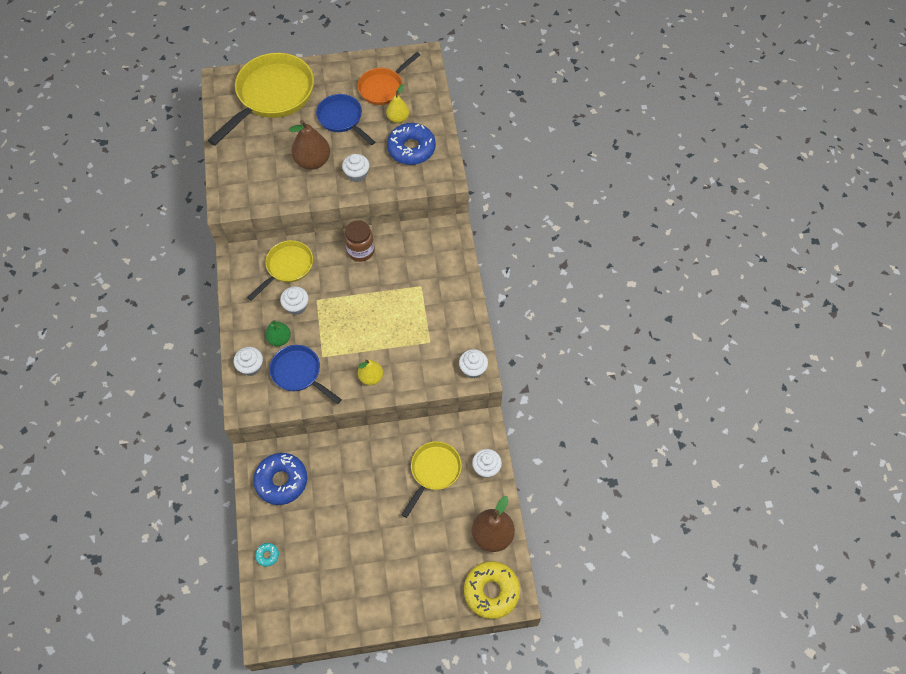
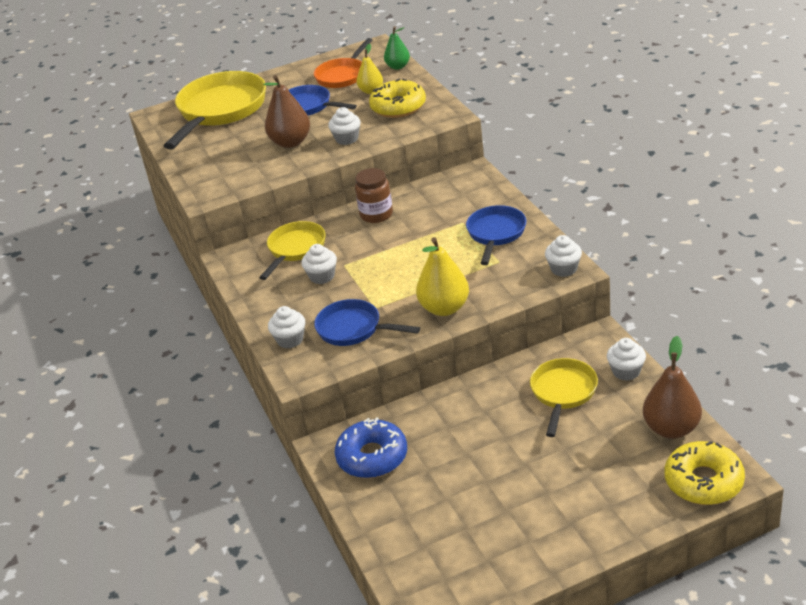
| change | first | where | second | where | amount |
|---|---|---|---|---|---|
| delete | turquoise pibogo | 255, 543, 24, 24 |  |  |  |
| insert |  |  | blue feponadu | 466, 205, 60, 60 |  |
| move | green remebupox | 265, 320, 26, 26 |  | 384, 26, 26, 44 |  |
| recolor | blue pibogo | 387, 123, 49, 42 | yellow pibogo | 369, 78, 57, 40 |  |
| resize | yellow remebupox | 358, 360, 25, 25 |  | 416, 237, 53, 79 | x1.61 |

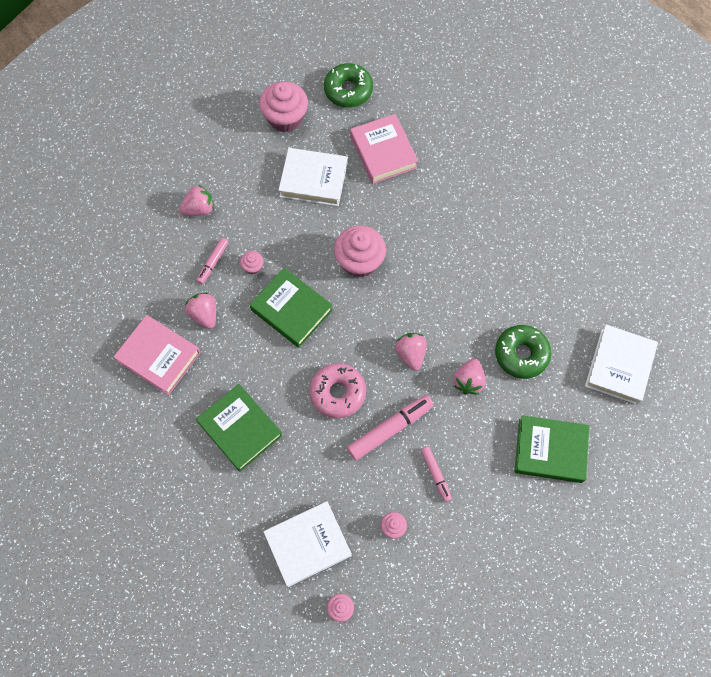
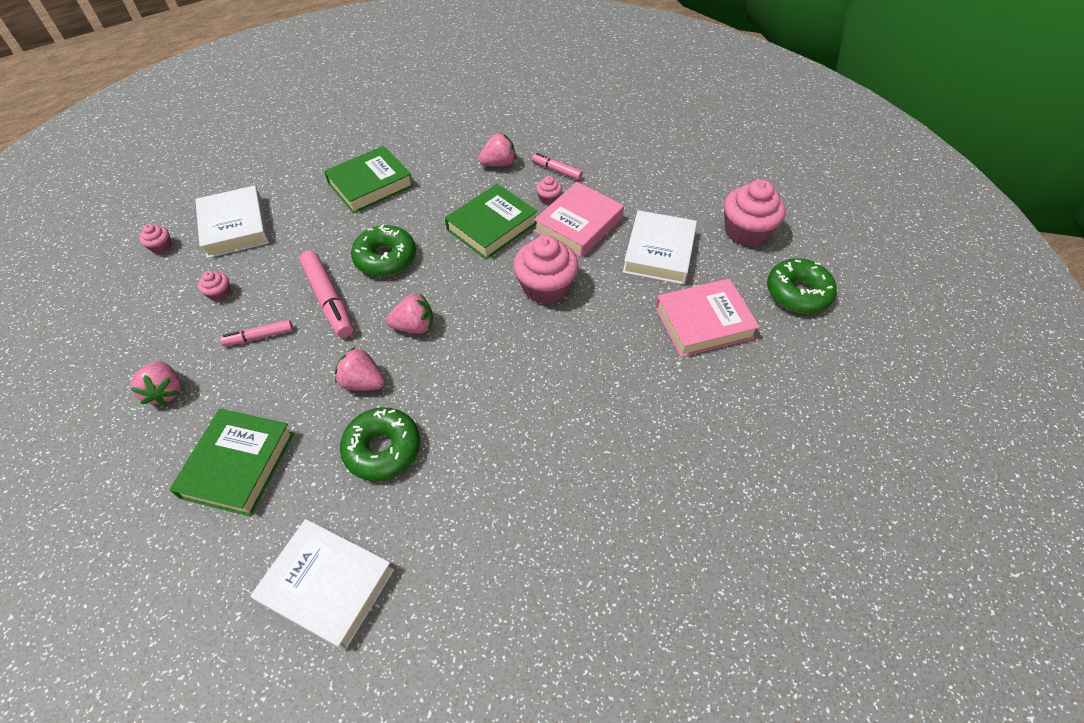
| change | first | where | second | where | amount |
|---|---|---|---|---|---|
| move | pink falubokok | 114, 315, 87, 80 |  | 534, 182, 90, 76 |  |
| move | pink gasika | 179, 185, 35, 31 |  | 130, 361, 51, 45 |  |
| recolor | pink pibogo | 310, 363, 56, 56 | green pibogo | 351, 225, 65, 52 |  |

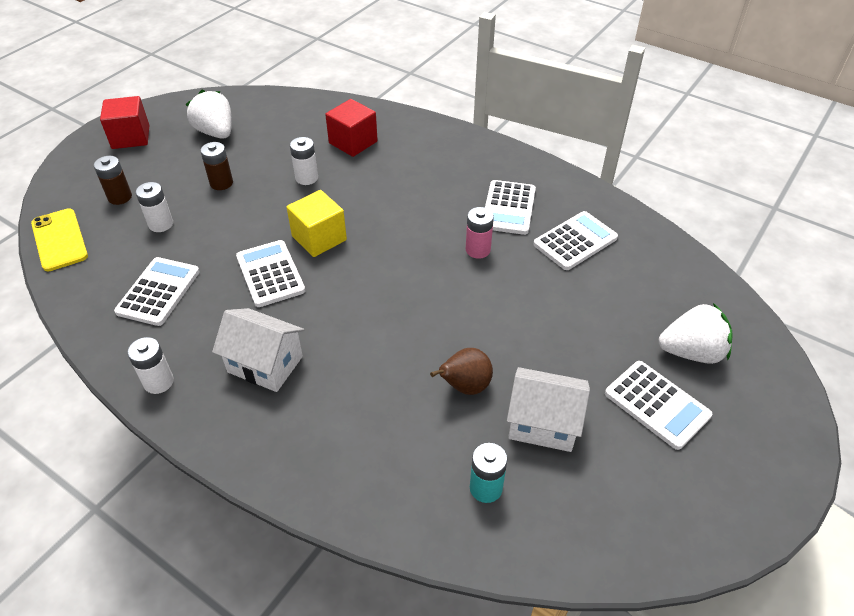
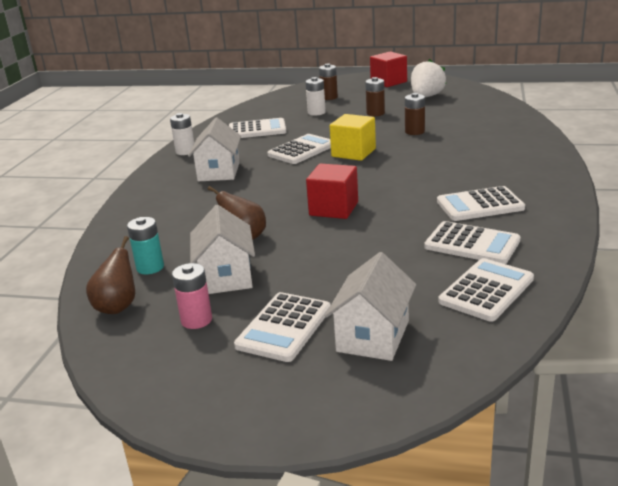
| change | first | where | second | where | amount |
|---|---|---|---|---|---|
| delete | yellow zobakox | 31, 208, 57, 63 |  |  |  |
| insert |  |  | brown remebupox | 86, 236, 49, 78 |  |
| insert |  |  | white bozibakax | 439, 258, 95, 64 |  |
| move | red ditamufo | 325, 99, 53, 58 |  | 306, 163, 52, 56 |  |
| move | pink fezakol | 466, 207, 28, 52 |  | 172, 263, 40, 66 |  |
| replace | white gasika | 659, 303, 74, 61 | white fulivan | 325, 252, 91, 109 |  |
| recolor | white fezakol | 290, 137, 28, 48 | brown fezakol | 405, 93, 20, 42 |  |

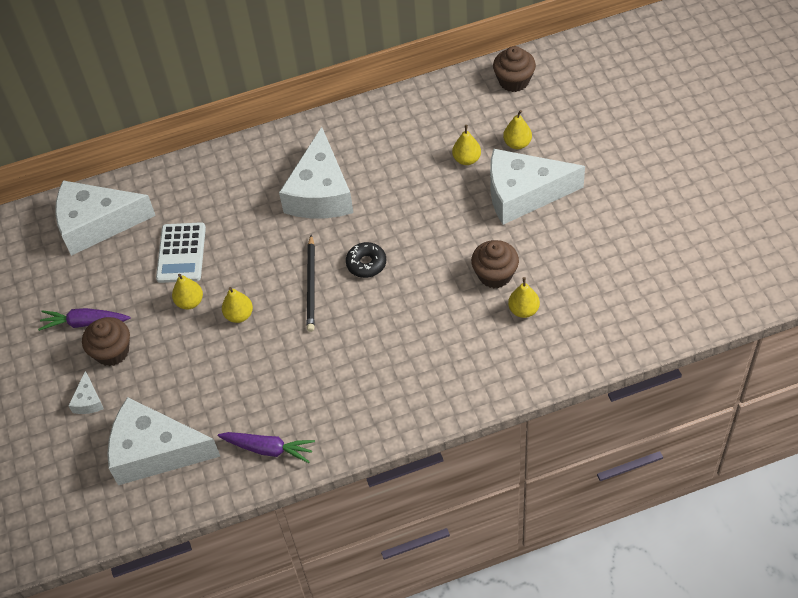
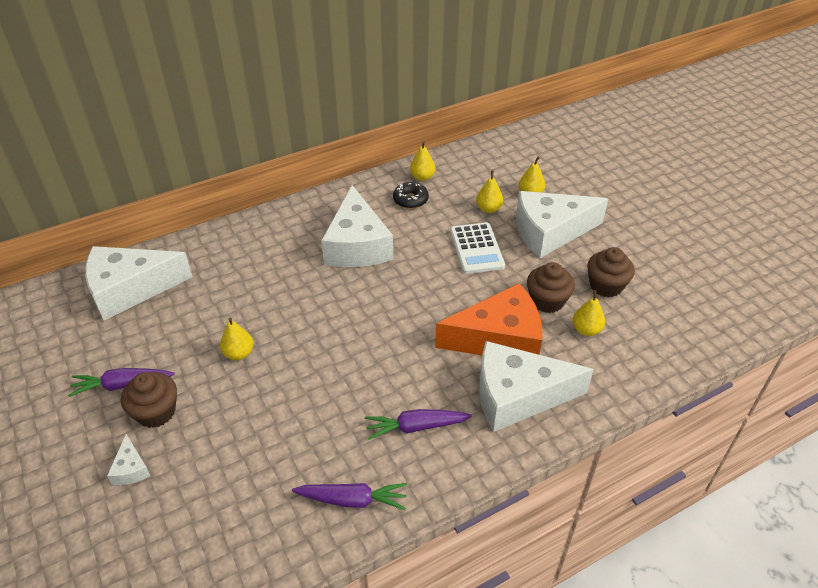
| change | first | where | second | where | amount |
|---|---|---|---|---|---|
| delete | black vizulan | 307, 235, 8, 97 |  |  |  |
| insert |  |  | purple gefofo | 365, 409, 107, 31 |  |
| insert |  |  | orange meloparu | 435, 283, 107, 72 |  |
| move | white meloparu | 107, 397, 114, 88 |  | 479, 341, 115, 91 |  |
| move | white bozibakax | 156, 222, 50, 61 |  | 450, 222, 55, 52 |  |
| move | yellow remebupox | 222, 287, 31, 36 |  | 410, 141, 25, 40 |  |
| move | black pibogo | 346, 242, 40, 36 |  | 393, 182, 36, 27 |  |
| move | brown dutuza | 493, 46, 43, 46 |  | 587, 247, 48, 50 |  |

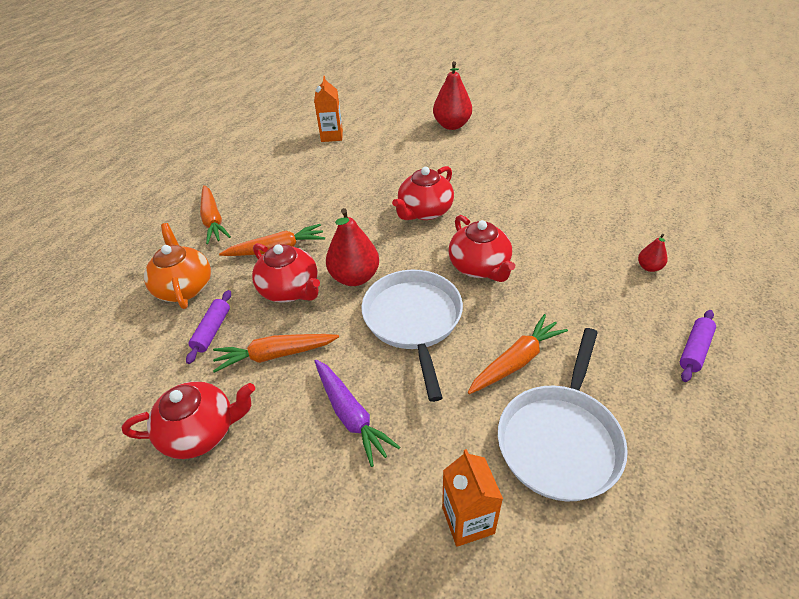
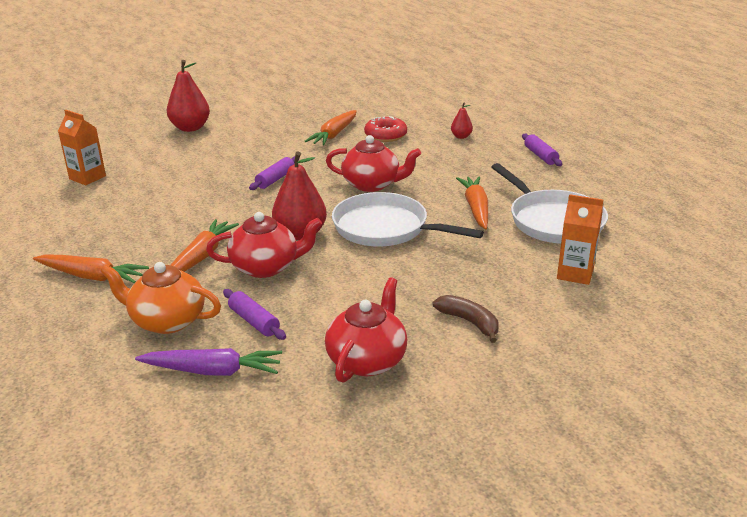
| change | first | where | second | where | amount |
|---|---|---|---|---|---|
| insert |  |  | red pibogo | 364, 116, 43, 26 |  |
| insert |  |  | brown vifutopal | 433, 295, 66, 48 |  |
| move | orange gefofo | 213, 334, 126, 39 |  | 305, 110, 52, 36 |  |
| move | purple gefofo | 315, 360, 85, 107 |  | 135, 348, 147, 28 |  |
| replace | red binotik | 392, 166, 62, 54 | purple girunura | 249, 156, 50, 34 |  |

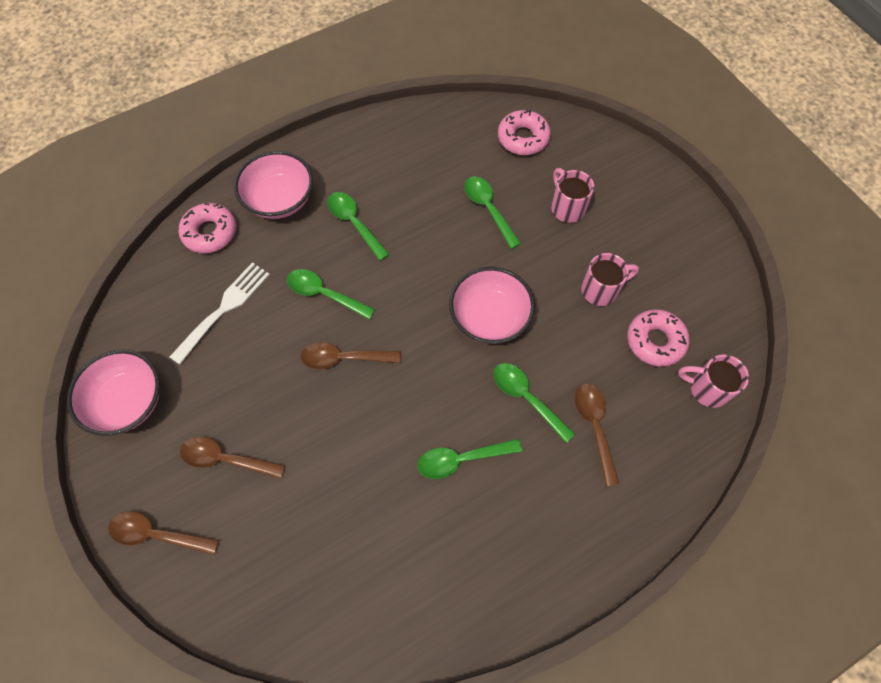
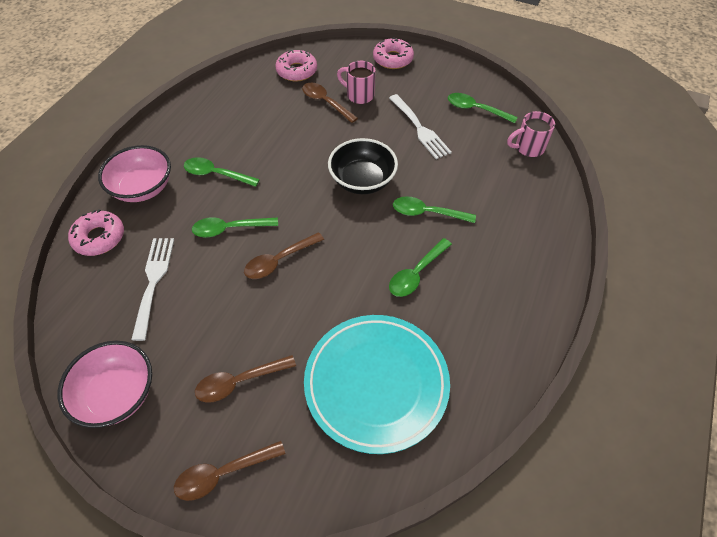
| change | first | where | second | where | amount |
|---|---|---|---|---|---|
| insert |  |  | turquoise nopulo | 304, 315, 146, 139 |  |
| move | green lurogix | 464, 176, 57, 73 |  | 448, 93, 70, 30 |  |
| move | brown lurogix | 575, 384, 45, 102 |  | 302, 83, 56, 40 |  |
| move | pink pibogo | 627, 309, 62, 58 |  | 373, 38, 41, 31 |  |
| replace | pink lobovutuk | 581, 253, 58, 53 | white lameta | 389, 94, 63, 65 |  |
| recolor | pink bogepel | 449, 267, 86, 77 | black bogepel | 328, 138, 70, 56 |  |

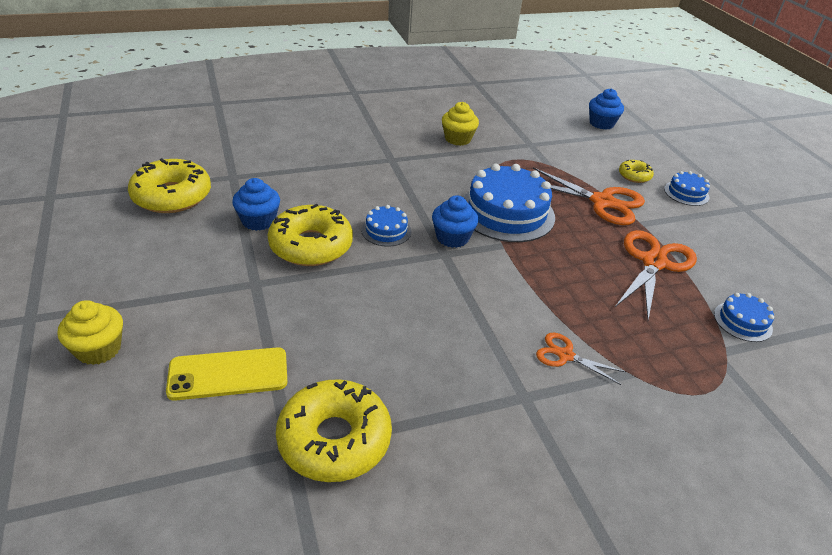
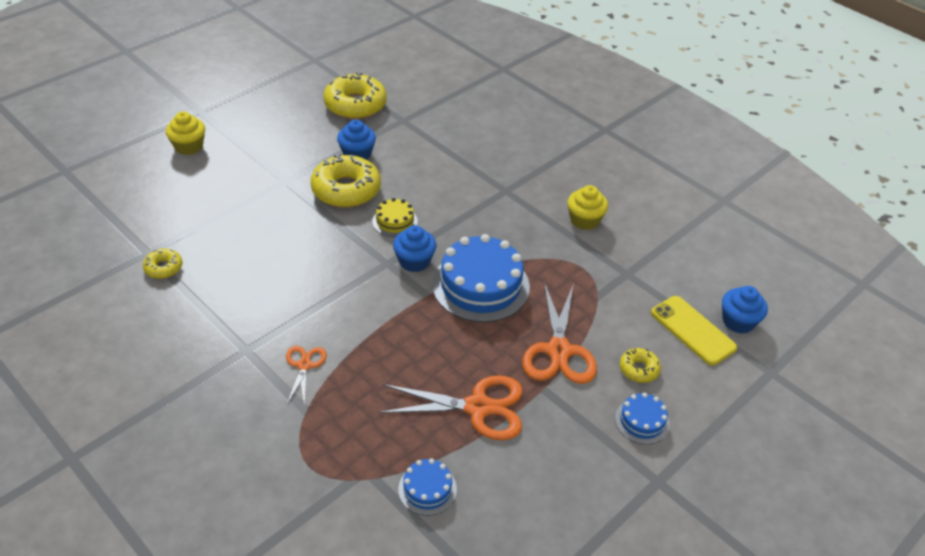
| change | first | where | second | where | amount |
|---|---|---|---|---|---|
| move | yellow zobakox | 166, 347, 121, 54 |  | 651, 296, 86, 70 |  |
| recolor | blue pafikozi | 361, 205, 50, 42 | yellow pafikozi | 372, 198, 46, 39 |  |
| resize | yellow pibogo | 276, 379, 116, 103 |  | 143, 249, 40, 30 | x0.50 |

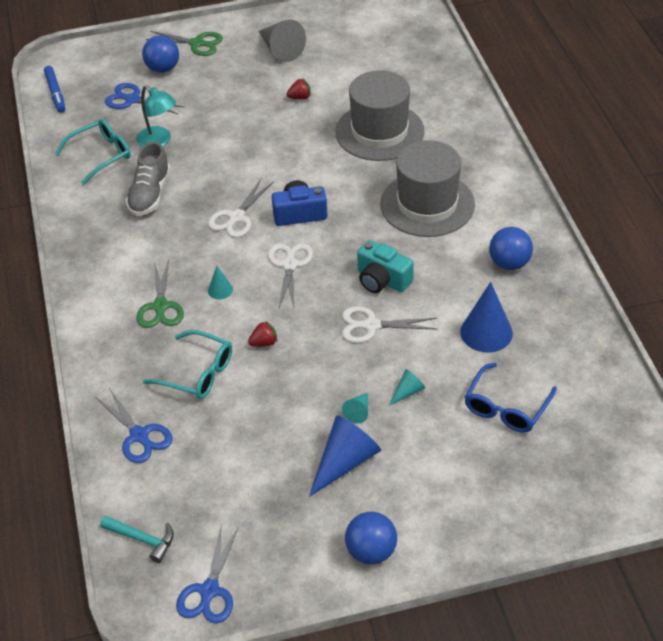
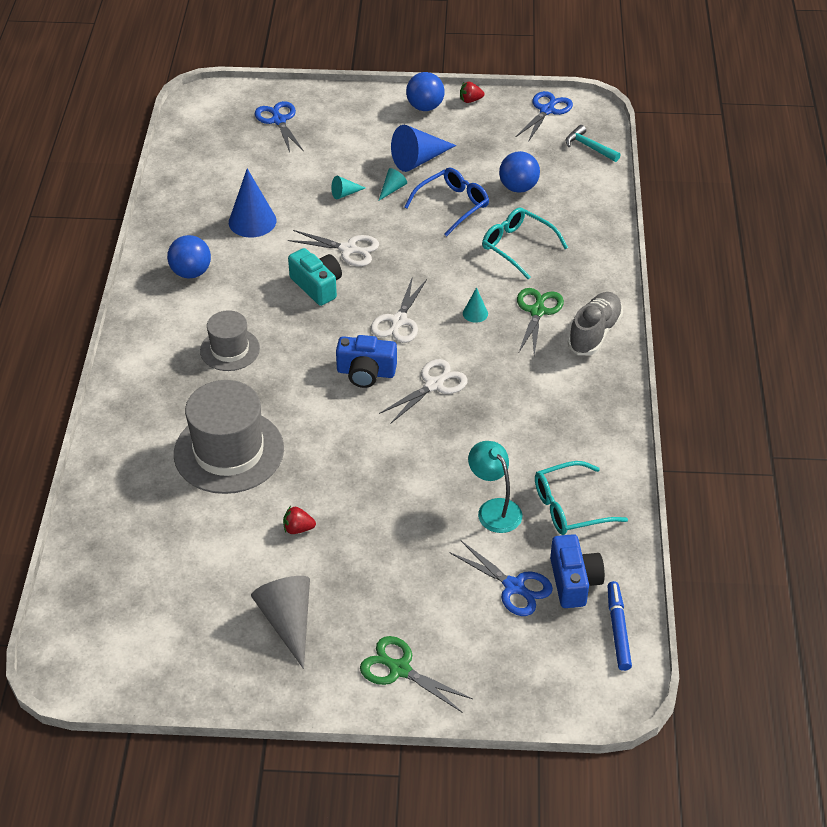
| change | first | where | second | where | amount |
|---|---|---|---|---|---|
| insert |  |  | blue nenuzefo | 550, 534, 55, 74 |  |
| move | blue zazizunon | 95, 388, 78, 75 |  | 255, 101, 49, 51 |  |
| move | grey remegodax | 126, 142, 45, 74 |  | 567, 292, 56, 63 |  |
| move | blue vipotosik | 142, 35, 37, 38 |  | 499, 151, 41, 42 |  |
| move | red gasika | 248, 321, 29, 26 |  | 460, 82, 24, 21 |  |
| move | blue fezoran | 465, 363, 92, 70 |  | 404, 167, 85, 69 |  |
| resize | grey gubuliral | 380, 140, 95, 97 |  | 200, 310, 60, 61 | x0.58 |

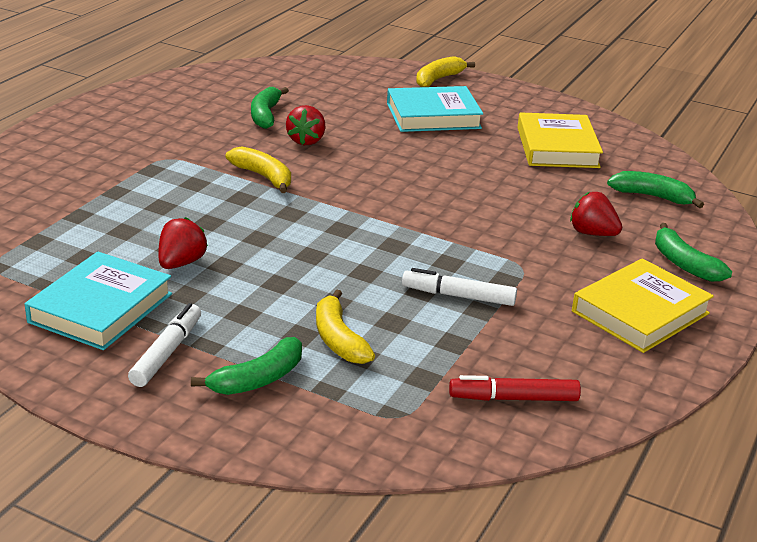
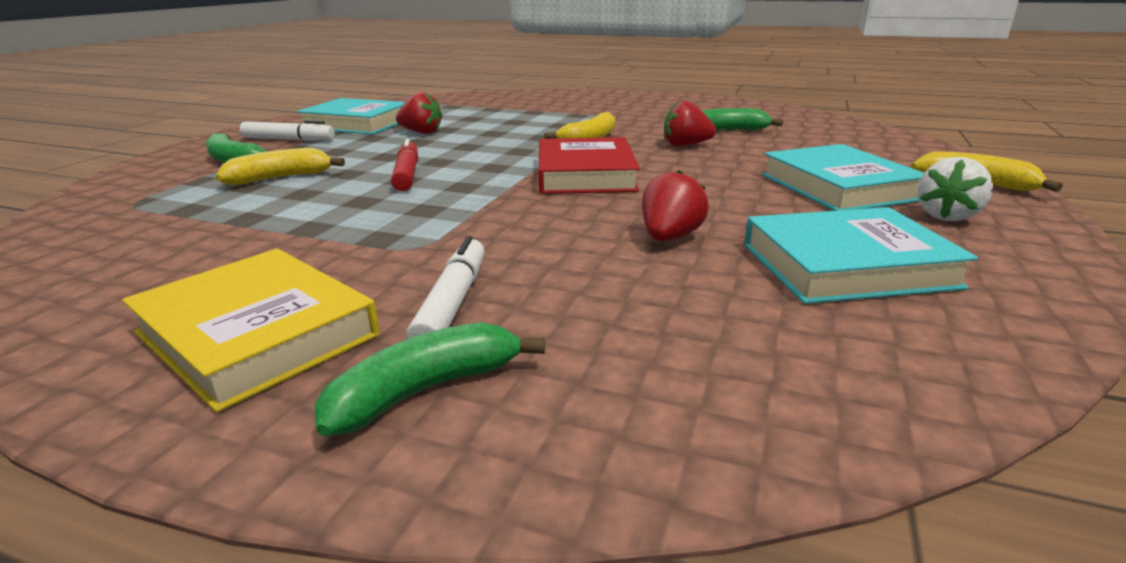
| change | first | where | second | where | amount |
|---|---|---|---|---|---|
| delete | green vifutopal | 607, 171, 97, 37 |  |  |  |
| insert |  |  | red falubokok | 538, 137, 102, 57 |  |
| insert |  |  | white gasika | 917, 157, 76, 64 |  |
| move | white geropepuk | 402, 268, 115, 38 |  | 406, 236, 79, 103 |  |
| move | red geropepuk | 449, 375, 132, 26 |  | 391, 138, 27, 53 |  |
| move | red gasika | 570, 192, 52, 44 |  | 642, 170, 67, 71 |  |
| recolor | yellow falubokok | 518, 112, 85, 56 | turquoise falubokok | 744, 207, 234, 97 |  |

